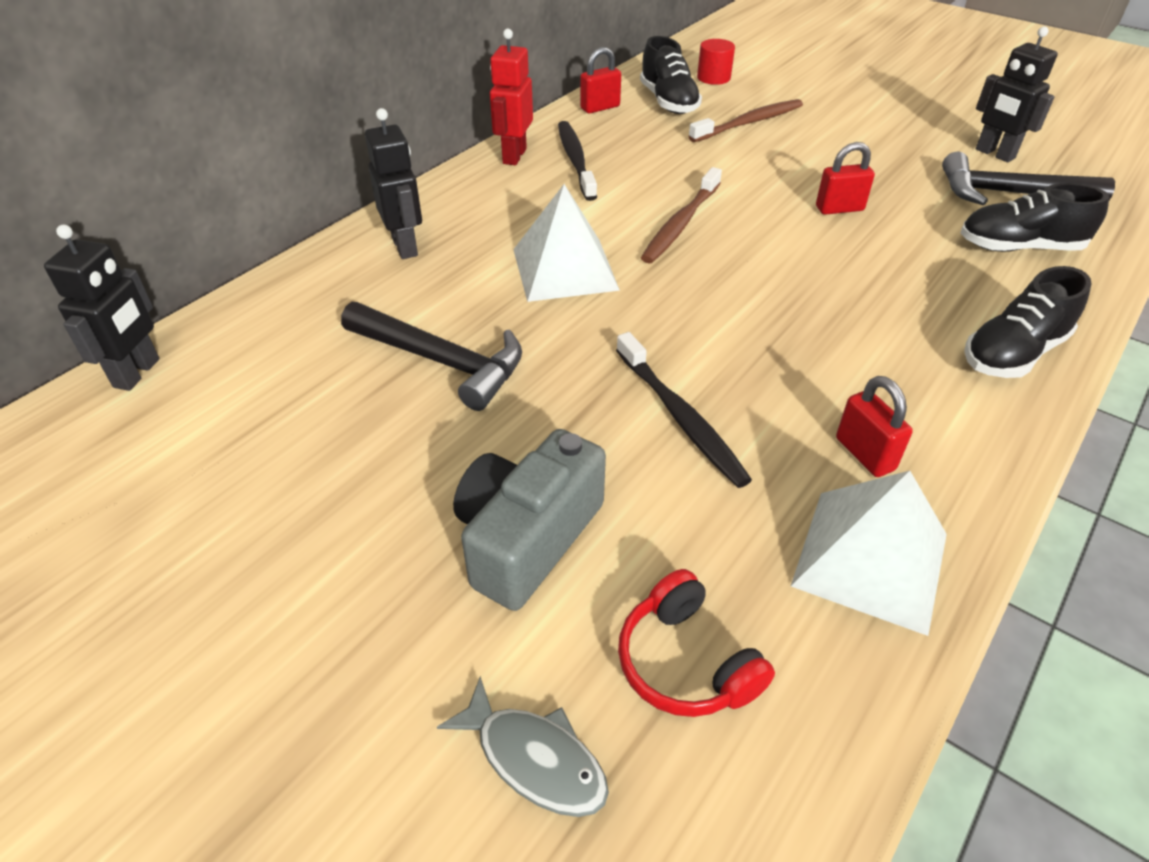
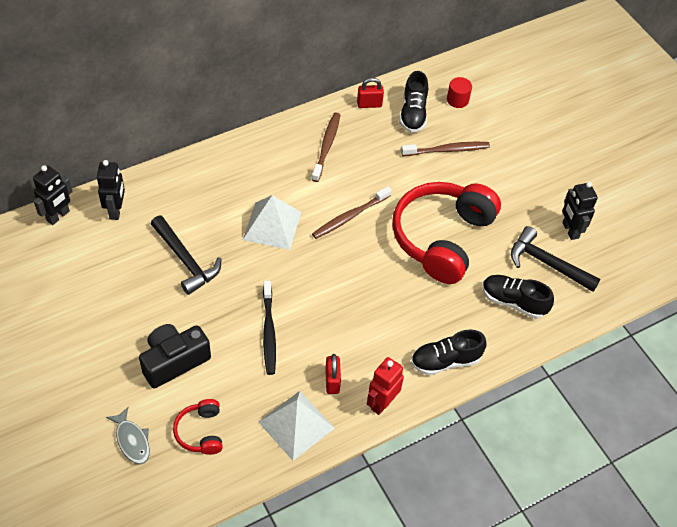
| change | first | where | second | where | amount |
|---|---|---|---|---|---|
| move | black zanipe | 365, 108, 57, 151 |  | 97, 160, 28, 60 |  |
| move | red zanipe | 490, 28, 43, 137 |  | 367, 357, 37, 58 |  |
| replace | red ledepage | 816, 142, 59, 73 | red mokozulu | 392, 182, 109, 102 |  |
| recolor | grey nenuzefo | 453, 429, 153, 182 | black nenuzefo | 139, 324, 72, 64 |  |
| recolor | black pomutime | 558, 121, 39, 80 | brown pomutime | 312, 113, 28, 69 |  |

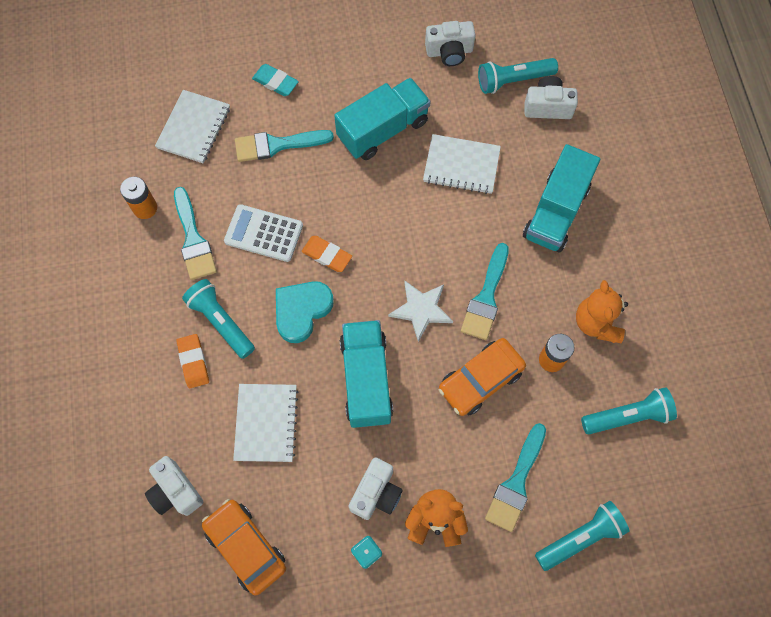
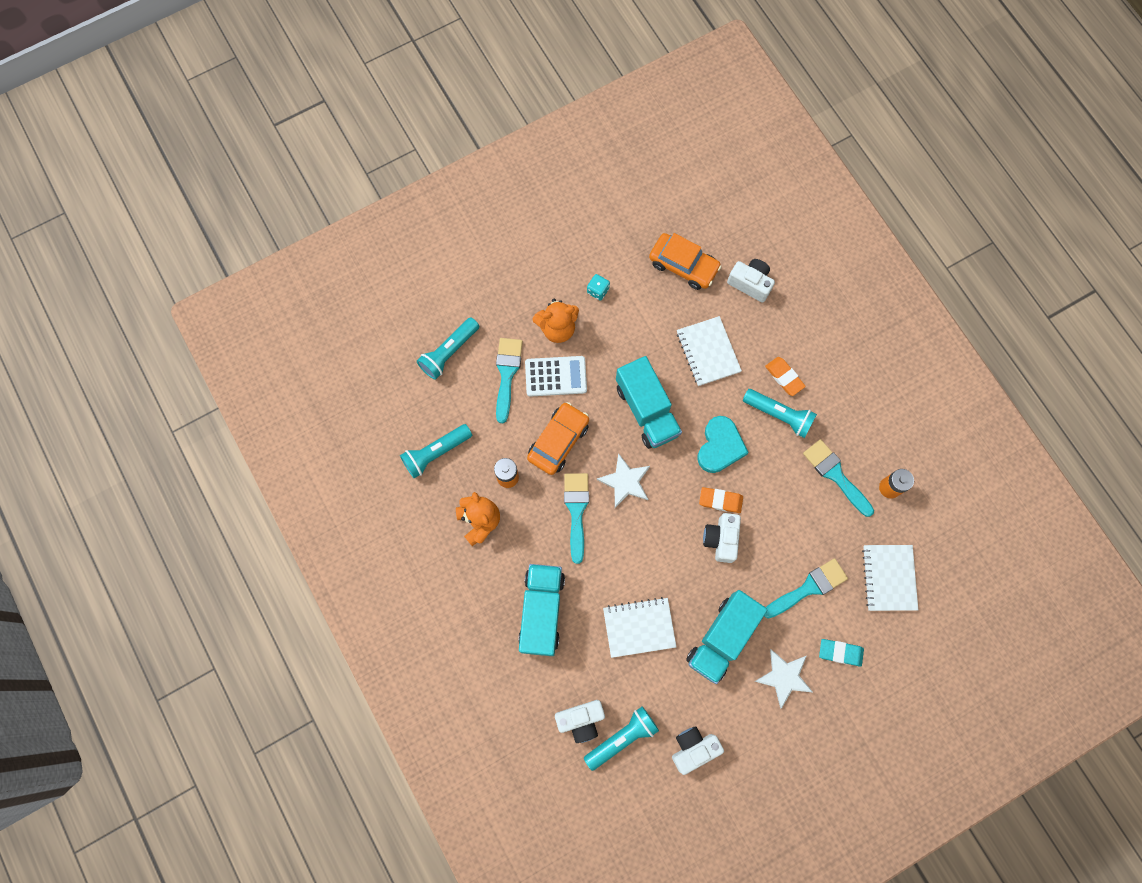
| change | first | where | second | where | amount |
|---|---|---|---|---|---|
| insert |  |  | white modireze | 754, 649, 59, 60 |  |
| move | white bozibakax | 224, 204, 79, 58 |  | 525, 356, 62, 41 |  |
| move | white nenuzefo | 349, 457, 54, 63 |  | 703, 513, 38, 50 |  |

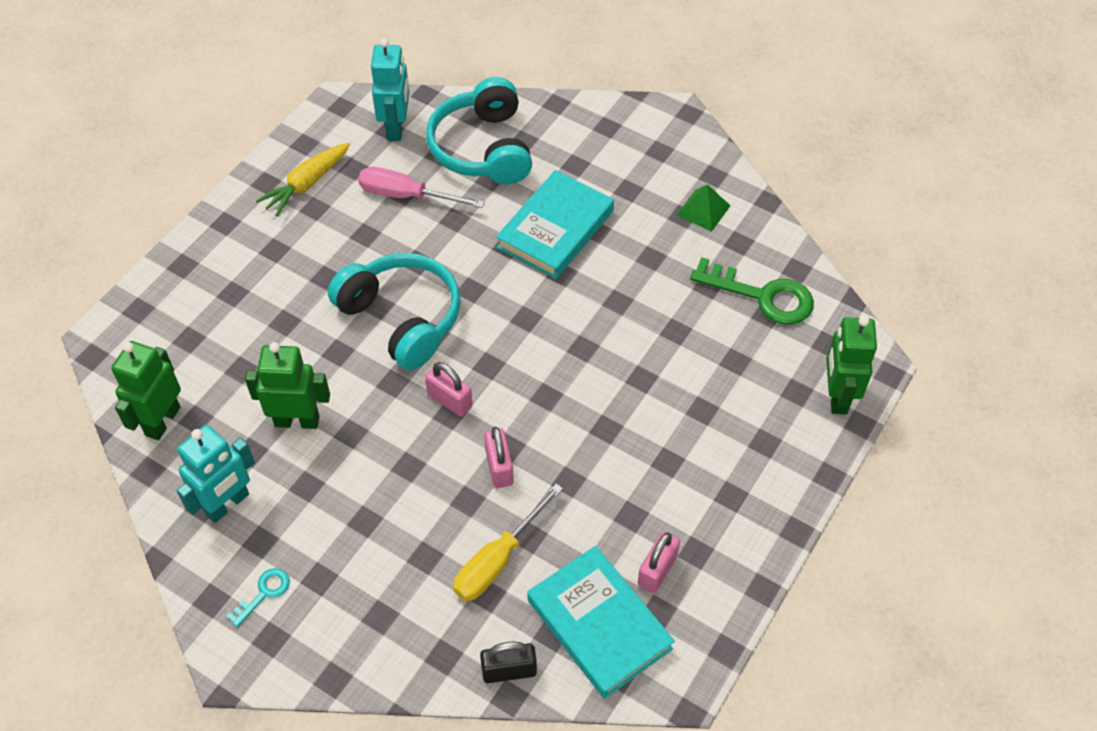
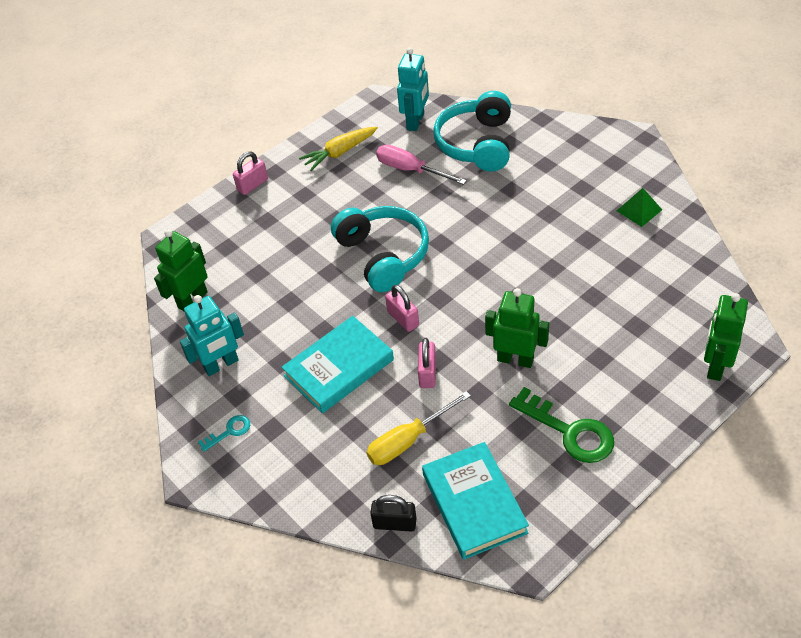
| change | first | where | second | where | amount |
|---|---|---|---|---|---|
| move | green zanipe | 245, 342, 85, 87 |  | 485, 288, 64, 80 |  |
| move | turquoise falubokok | 496, 170, 118, 109 |  | 281, 316, 113, 97 |  |
| move | pink ledepage | 638, 532, 42, 61 |  | 233, 151, 35, 44 |  |
| move | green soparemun | 690, 257, 124, 67 |  | 509, 387, 105, 76 |  |

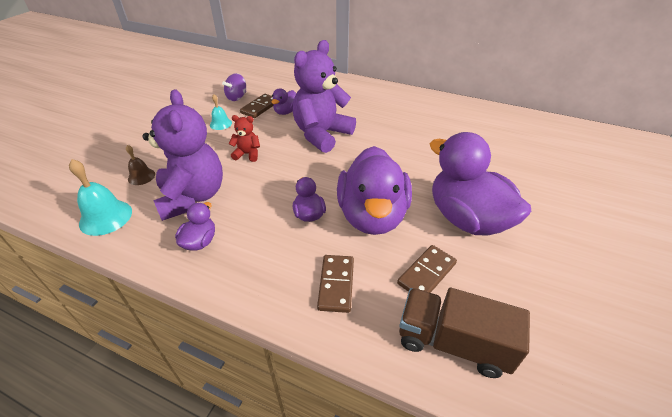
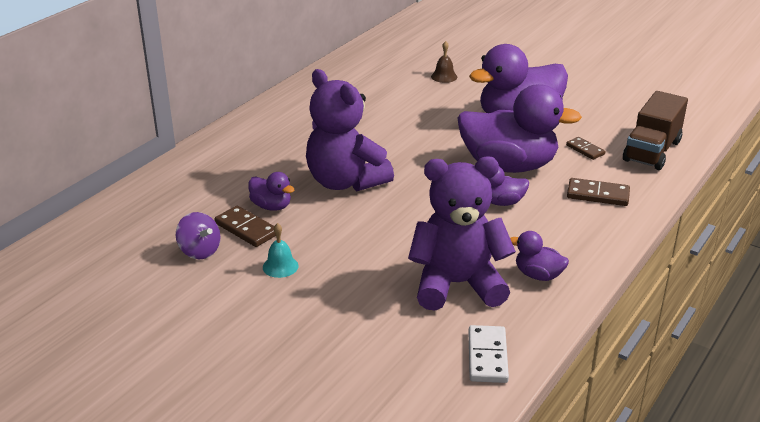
| change | first | where | second | where | amount |
|---|---|---|---|---|---|
| delete | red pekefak | 229, 115, 31, 47 |  |  |  |
| move | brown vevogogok | 126, 145, 29, 40 |  | 431, 41, 26, 42 |  |
| replace | turquoise vevogogok | 69, 159, 63, 77 | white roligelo | 468, 325, 41, 58 |  |
| resize | brown roligelo | 397, 245, 60, 48 |  | 566, 137, 39, 23 | x0.66 |

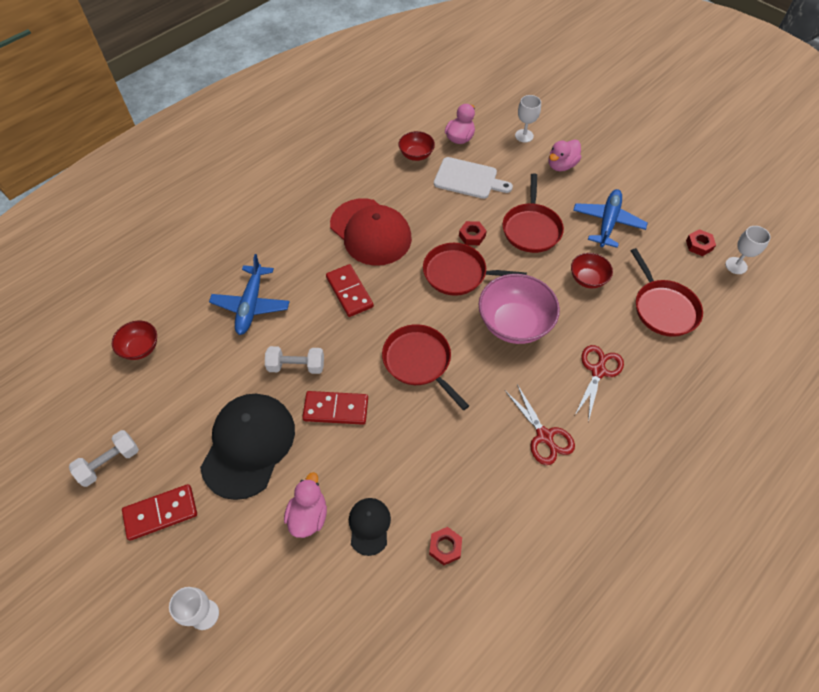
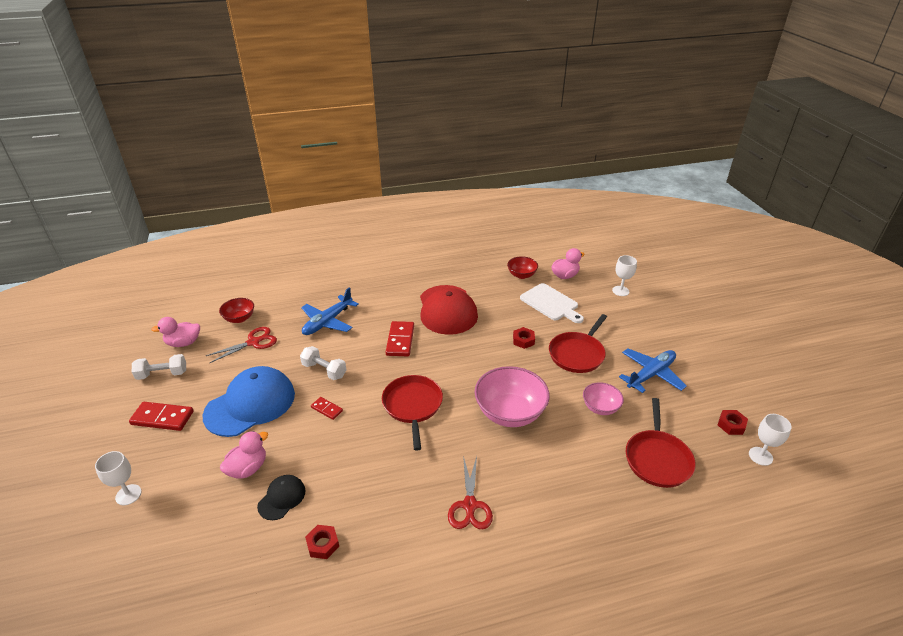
| change | first | where | second | where | amount |
|---|---|---|---|---|---|
| delete | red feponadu | 423, 243, 104, 53 |  |  |  |
| move | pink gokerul | 548, 139, 33, 32 |  | 151, 317, 49, 30 |  |
| move | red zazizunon | 575, 345, 49, 77 |  | 206, 327, 71, 36 |  |
| recolor | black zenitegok | 200, 394, 95, 106 | blue zenitegok | 203, 366, 92, 71 |  |
| recolor | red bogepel | 571, 253, 42, 35 | pink bogepel | 583, 382, 41, 33 |  |
| resize | red roligelo | 302, 391, 66, 34 |  | 311, 397, 32, 23 | x0.56 |

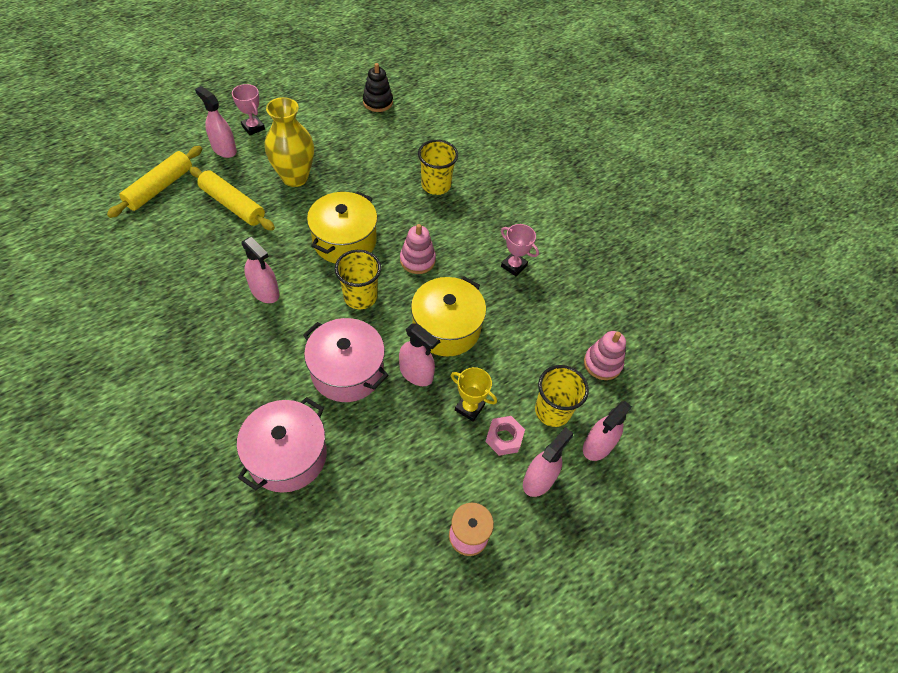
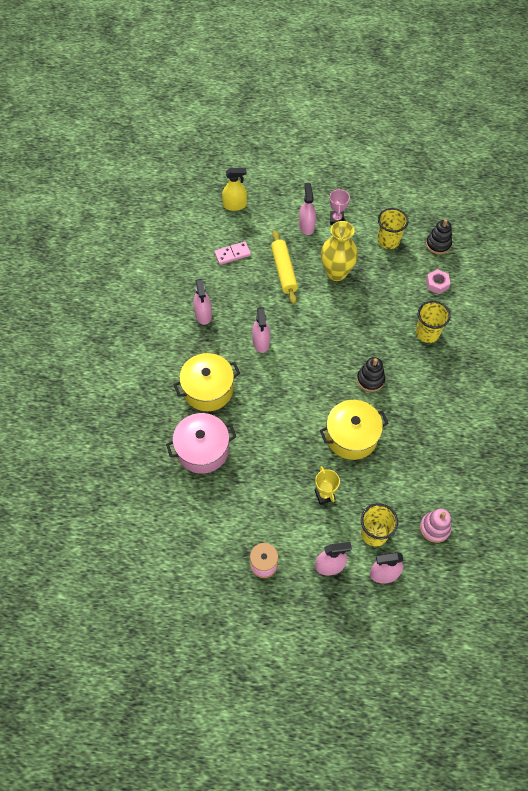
| change | first | where | second | where | amount |
|---|---|---|---|---|---|
| delete | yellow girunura | 107, 146, 95, 72 |  |  |  |
| delete | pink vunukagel | 303, 318, 86, 84 |  |  |  |
| delete | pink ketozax | 501, 224, 38, 52 |  |  |  |
| insert |  |  | pink roligelo | 214, 242, 37, 23 |  |
| insert |  |  | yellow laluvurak | 222, 168, 25, 43 |  |
| move | yellow vunukagel | 307, 191, 70, 73 |  | 173, 353, 67, 58 |  |
| move | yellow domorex | 335, 250, 46, 59 |  | 377, 208, 32, 41 |  |
| move | pink laluvurak | 399, 323, 40, 63 |  | 193, 279, 19, 46 |  |
| move | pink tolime | 485, 416, 40, 40 |  | 426, 269, 24, 25 |  |
| recolor | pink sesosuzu | 400, 224, 36, 50 | black sesosuzu | 357, 357, 28, 35 |  |

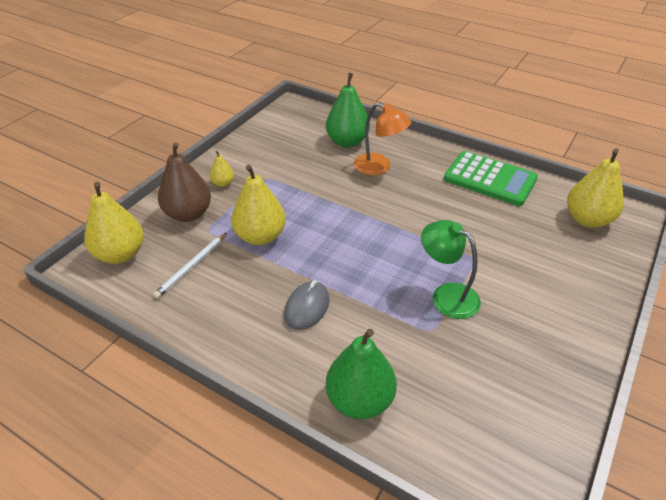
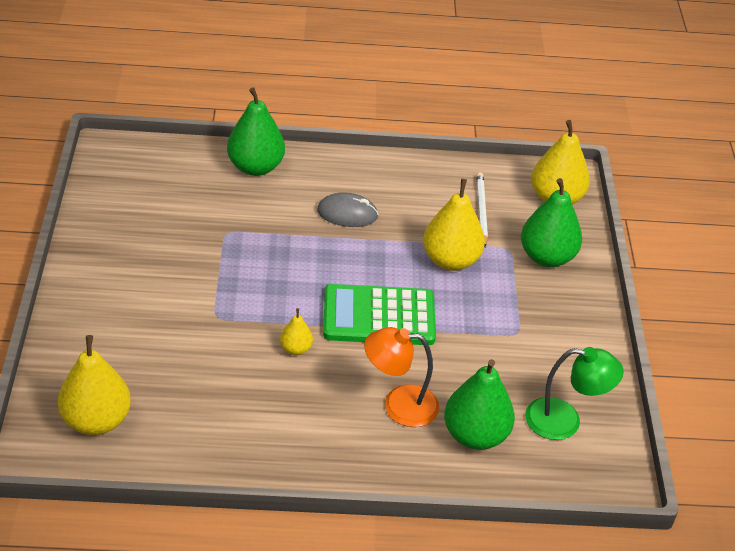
| change | first | where | second | where | amount |
|---|---|---|---|---|---|
| move | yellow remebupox | 210, 151, 24, 36 |  | 280, 308, 33, 47 |  |
| move | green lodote | 421, 220, 60, 99 |  | 525, 347, 99, 93 |  |
| move | green bozibakax | 444, 151, 94, 55 |  | 323, 284, 113, 61 |  |
| recolor | brown remebupox | 158, 142, 53, 80 | green remebupox | 521, 178, 61, 89 |  |
| rotate | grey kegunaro | 284, 280, 45, 50 |  | 317, 192, 62, 35 | 75 degrees counterclockwise |

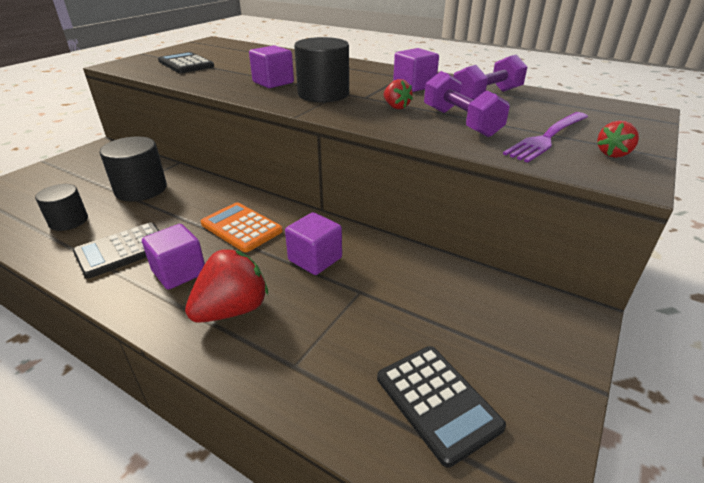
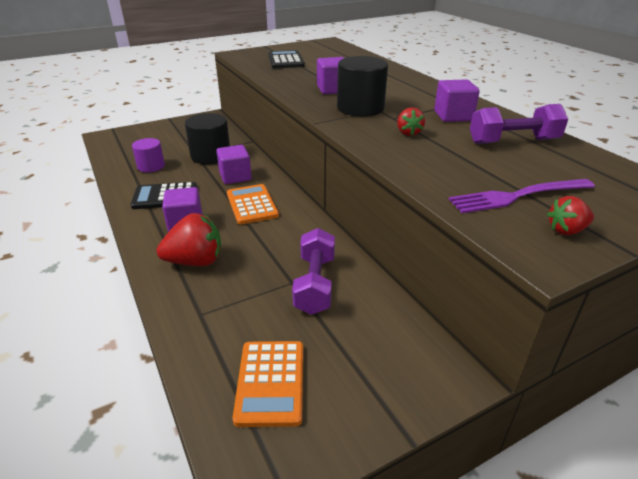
| change | first | where | second | where | amount |
|---|---|---|---|---|---|
| move | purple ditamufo | 285, 212, 57, 63 |  | 216, 145, 36, 39 |  |
| move | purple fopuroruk | 424, 71, 86, 66 |  | 292, 228, 43, 87 |  |
| recolor | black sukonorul | 35, 184, 53, 47 | purple sukonorul | 132, 138, 33, 34 |  |
| recolor | black bozibakax | 377, 346, 129, 122 | orange bozibakax | 233, 341, 70, 86 |  |

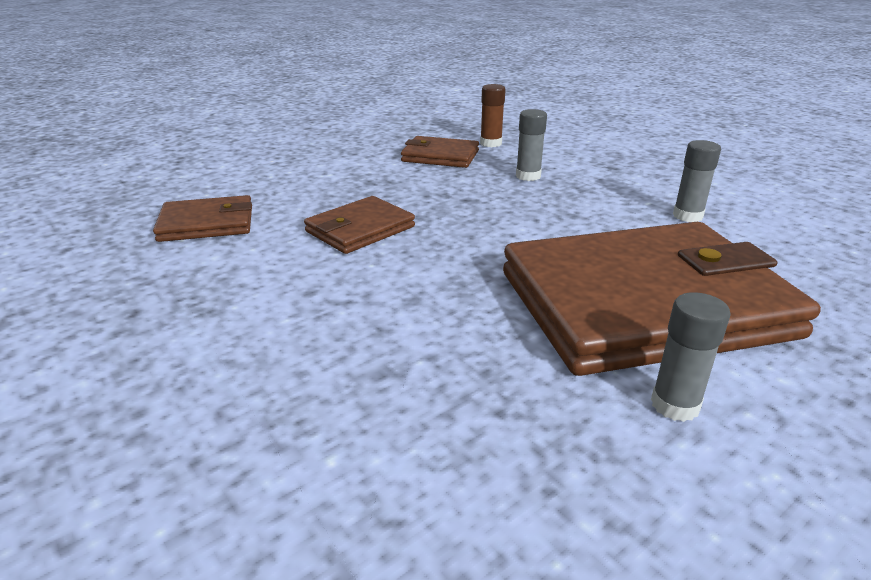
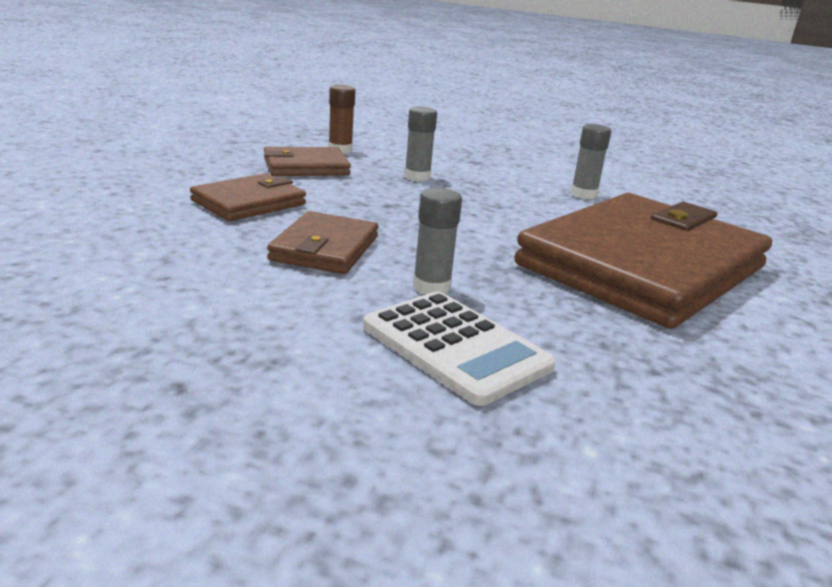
| change | first | where | second | where | amount |
|---|---|---|---|---|---|
| insert |  |  | white bozibakax | 363, 291, 193, 115 |  |
| move | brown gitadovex | 153, 195, 99, 47 |  | 190, 173, 116, 48 |  |
| move | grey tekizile | 651, 292, 80, 130 |  | 413, 188, 49, 106 |  |

